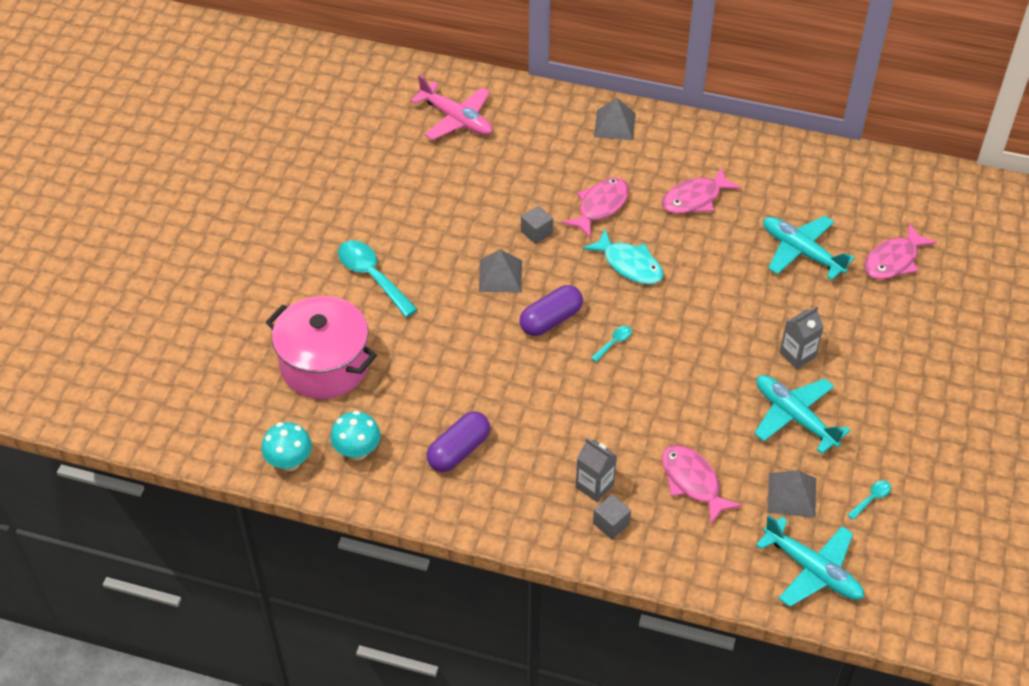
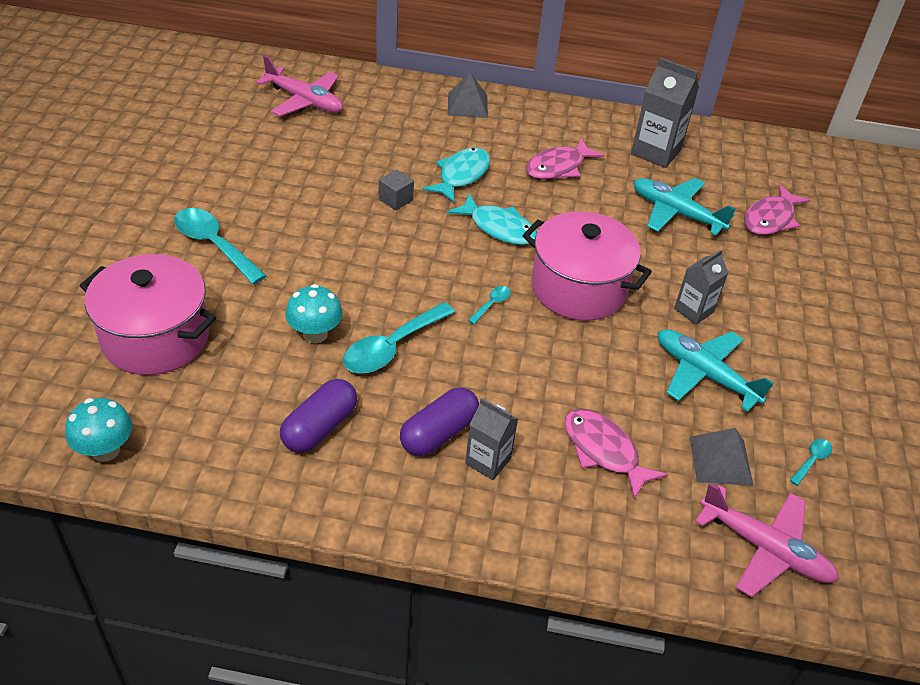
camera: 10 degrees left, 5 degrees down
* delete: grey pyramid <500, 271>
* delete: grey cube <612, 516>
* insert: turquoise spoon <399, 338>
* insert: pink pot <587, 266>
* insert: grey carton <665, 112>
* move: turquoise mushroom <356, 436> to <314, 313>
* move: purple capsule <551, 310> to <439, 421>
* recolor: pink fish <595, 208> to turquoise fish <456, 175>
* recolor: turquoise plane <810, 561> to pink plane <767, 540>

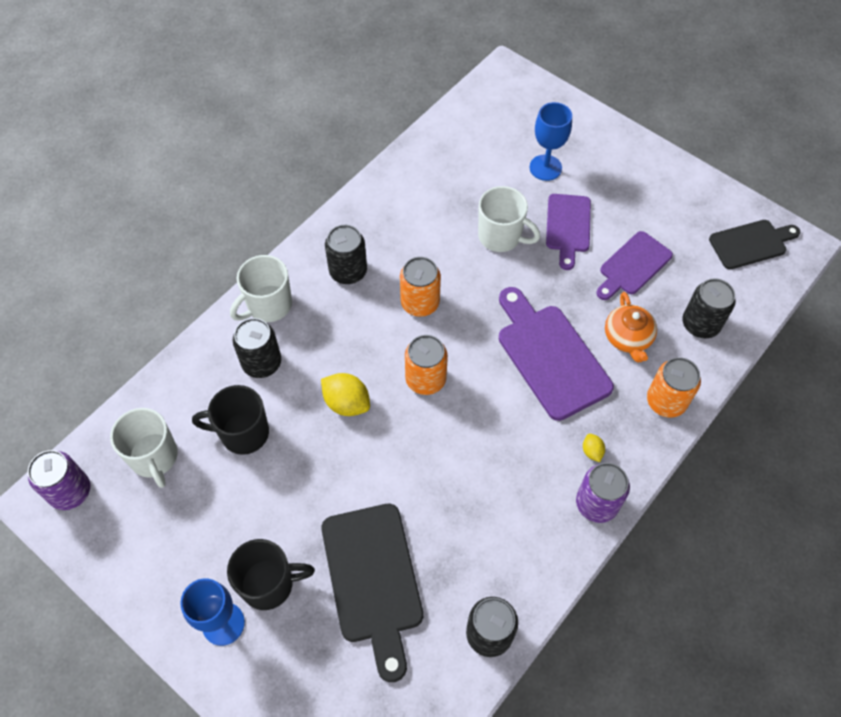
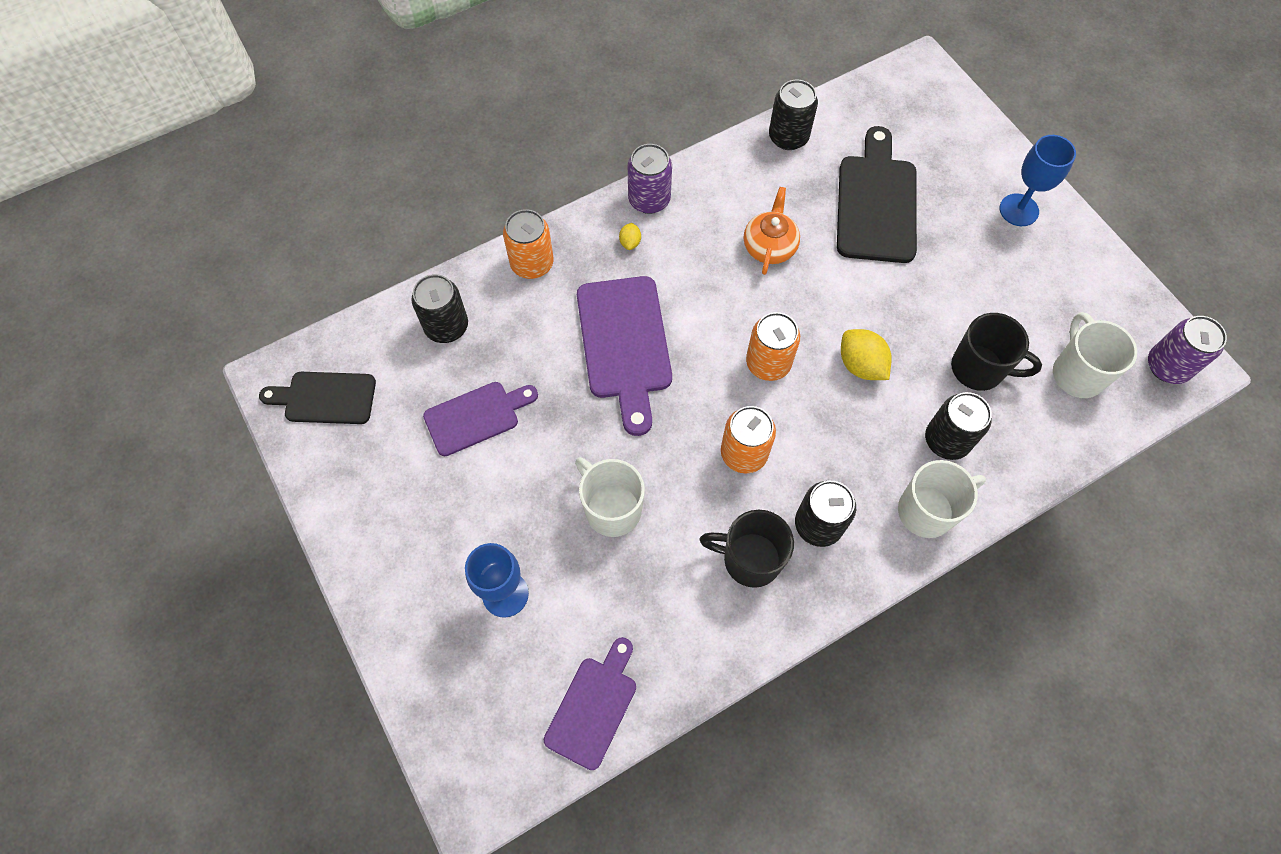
camera: 160 degrees left, 5 degrees up
* move: black mug <271, 574> to <746, 549>
* move: purple cutting board <568, 232> to <590, 703>
* move: orange teapot <631, 327> to <772, 231>

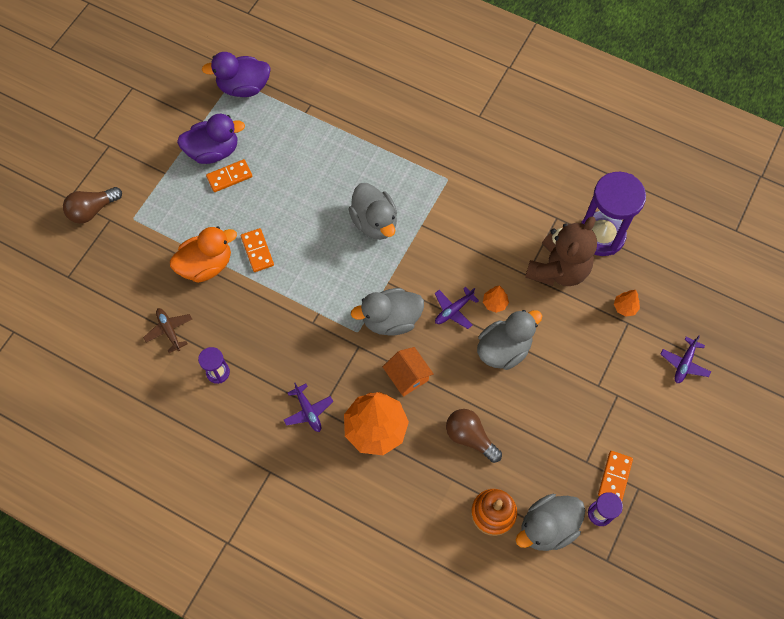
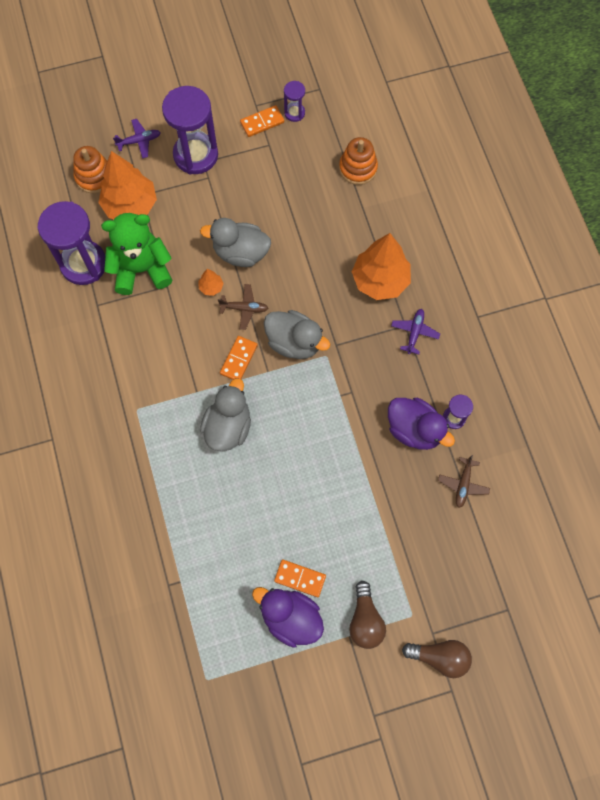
camera: 135 degrees left, 5 degrees up
* delete: orange duck <203, 254>
* delete: orange house <408, 372>
* delete: grey duck <550, 522>
* insert: orange stacking toy <90, 169>
* insert: purple hourglass <190, 130>
* move: purple duck <236, 74> to <421, 424>
* move: orange domino <257, 250> to <239, 358>
* move: brown light bulb <474, 436> to <367, 615>
* recolor: purple plane <457, 308> to brown plane <243, 307>
* recolor: brown teddy bear <561, 251> to green teddy bear <136, 254>
* resize: orange tree <627, 303> = <127, 185> x2.34

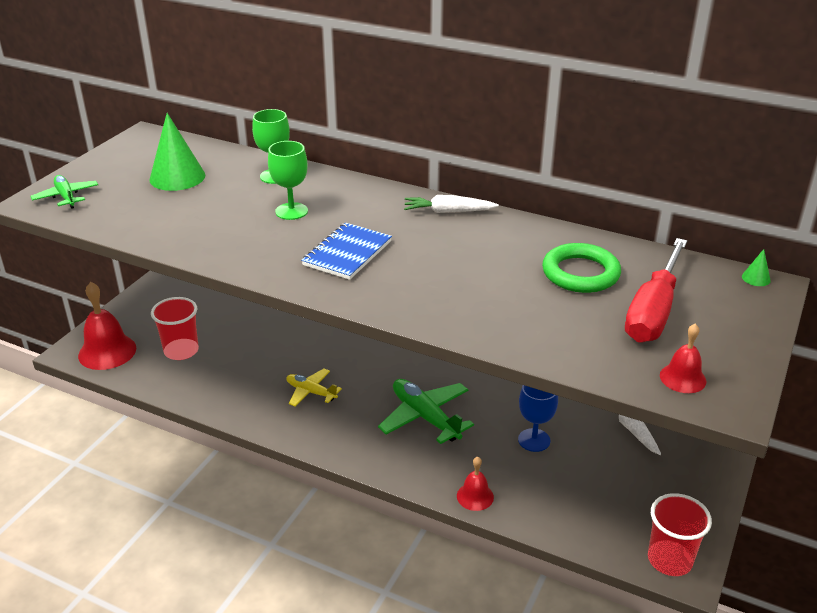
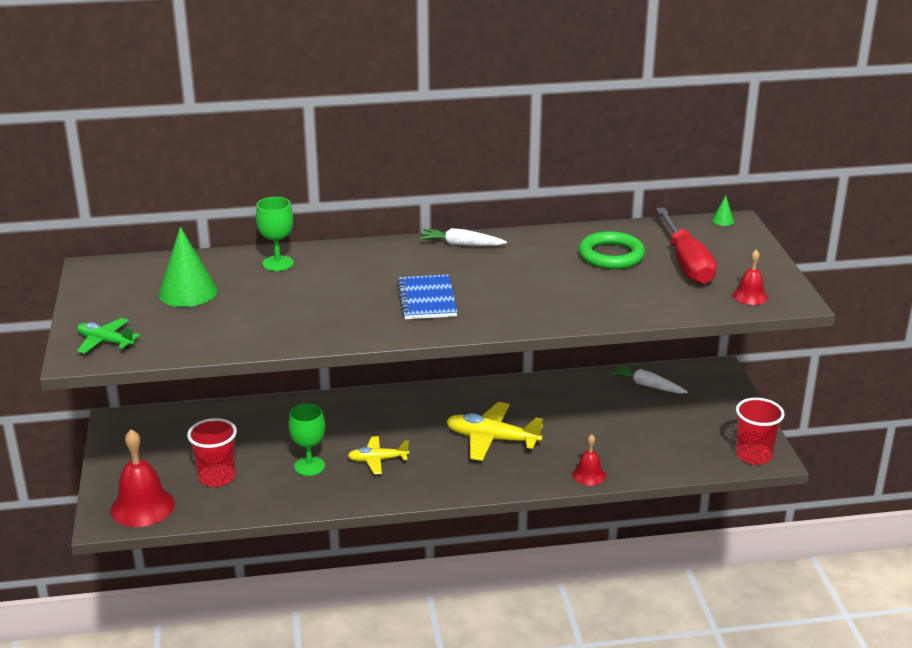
camera: 35 degrees left, 5 degrees down
* delete: blue goblet <538, 418>
* move: green goblet <288, 180> to <306, 439>
* recolor: green plane <426, 411> to yellow plane <494, 431>
* rotate: white carrot <451, 204> = <463, 237> 45 degrees clockwise

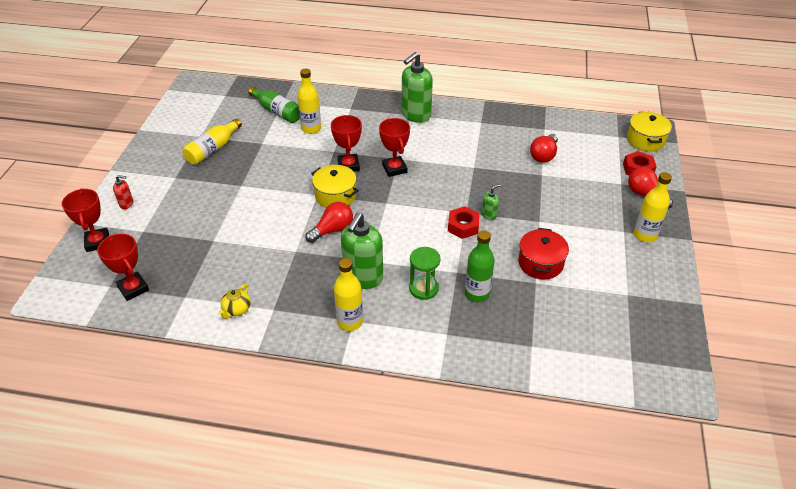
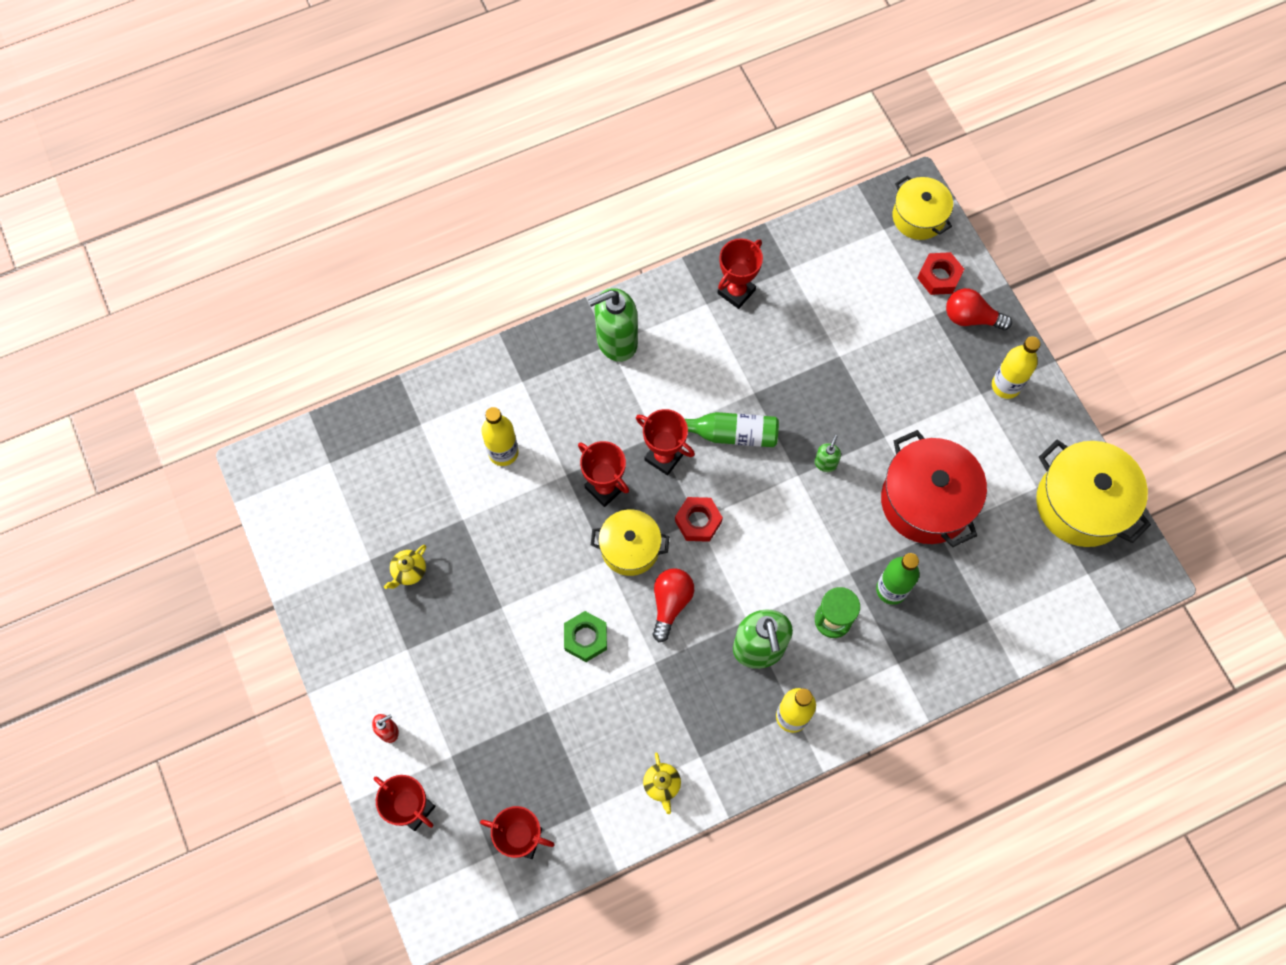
camera: 35 degrees left, 25 degrees up
* delete: red light bulb <544, 148>
* insert: green nut <585, 636>
* insert: red trophy <740, 273>
* insert: yellow pot <1093, 493>
* move: green bottle <274, 105> to <732, 429>
* move: red nut <464, 222> to <699, 519>
* replace: yellow bottle <212, 141> to yellow teapot <405, 567>
* rotate: green soap dispenser <417, 87> = <613, 325> 60 degrees clockwise
* resize: red pot <543, 253> = <934, 488> x1.60

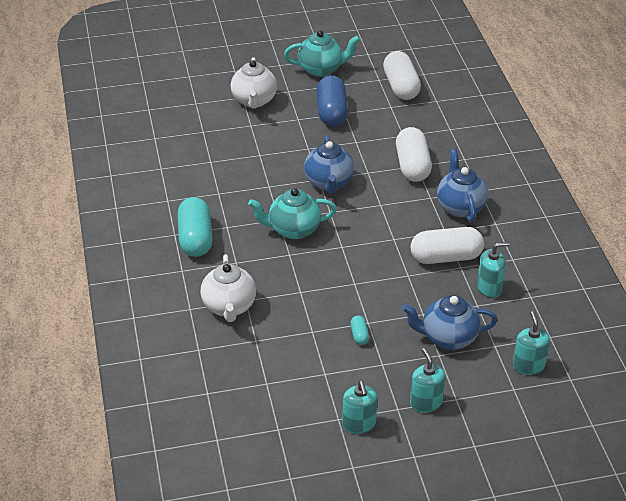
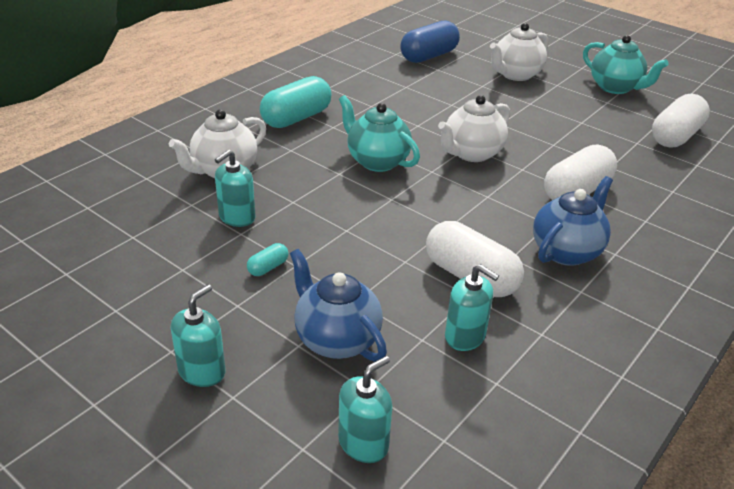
camera: 50 degrees right, 5 degrees down
* move: blue capsule <332, 100> to <430, 41>
* move: turquoise soap dispenser <360, 407> to <235, 188>
* recolor: blue teapot <329, 164> to white teapot <474, 128>

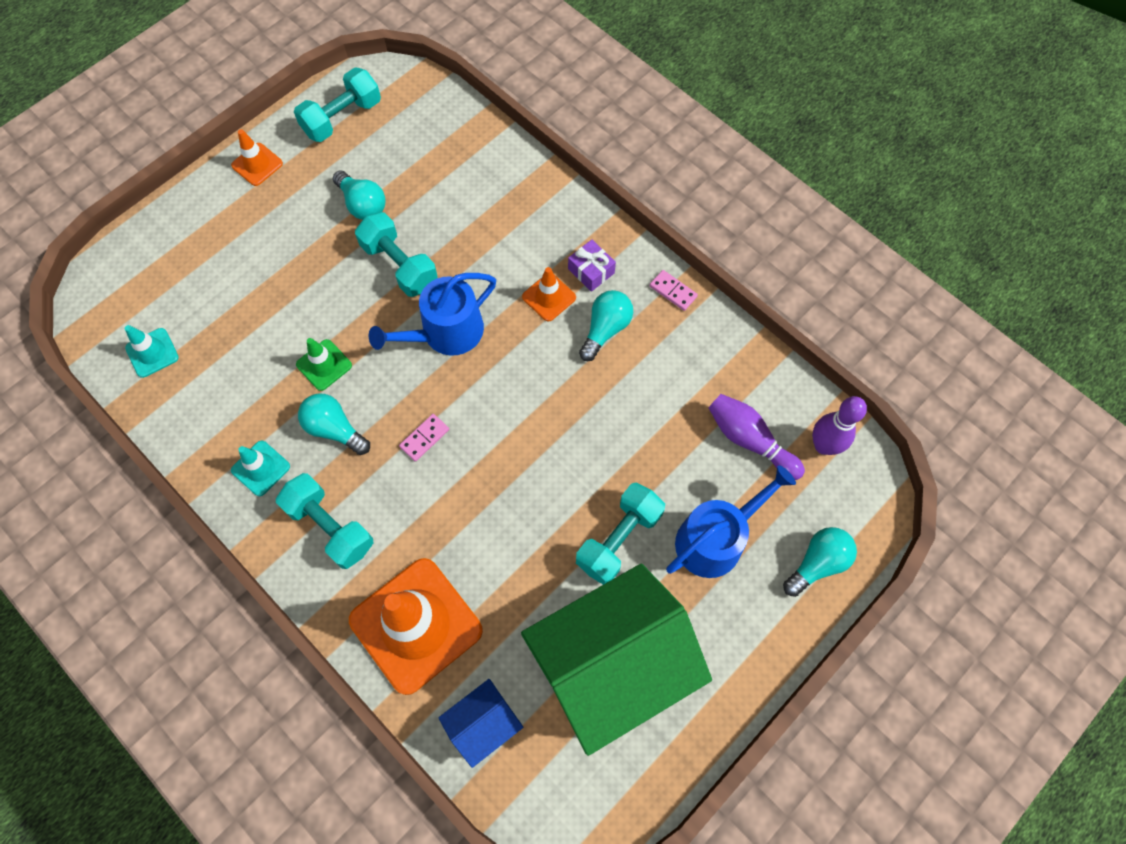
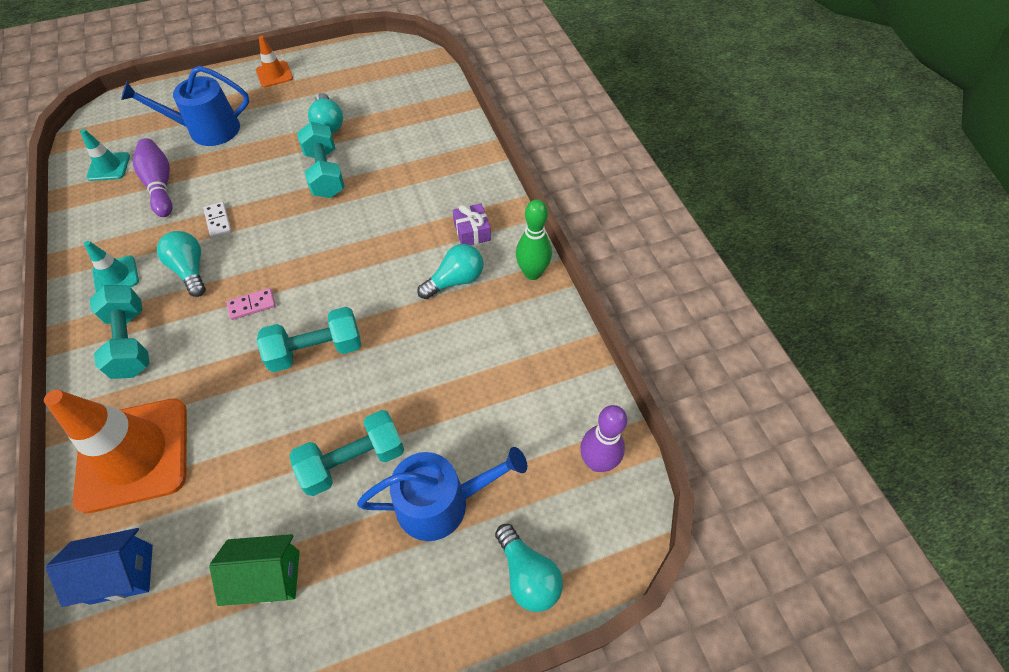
camera: 25 degrees right, 10 degrees down
* delete: orange traffic cone <549, 294>
* move: turquoise dumbbell <337, 104> to <309, 339>
* move: blue watering can <432, 314> to <185, 106>
* move: purple bowling pin <756, 437> to <153, 177>
* replace: green traffic cone <324, 364> to white domino <217, 220>
* replace: pink domino <674, 290> to green bowling pin <534, 239>
* rotate: turquoise light bulb <820, 562> = <529, 568> 75 degrees clockwise
* resize: green house <616, 660> = <254, 570> x0.45

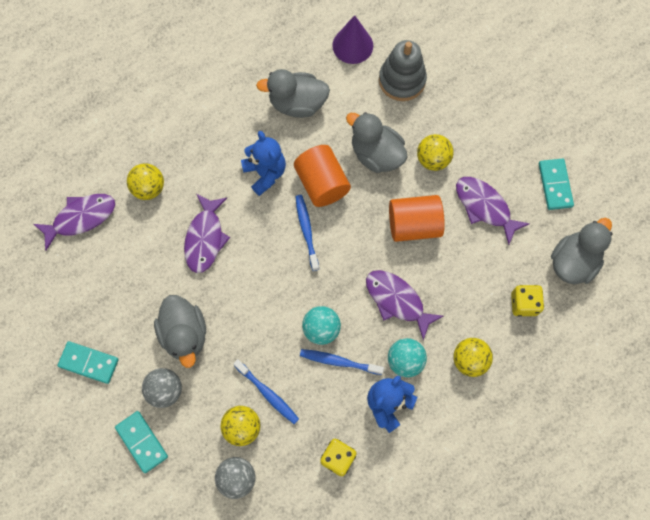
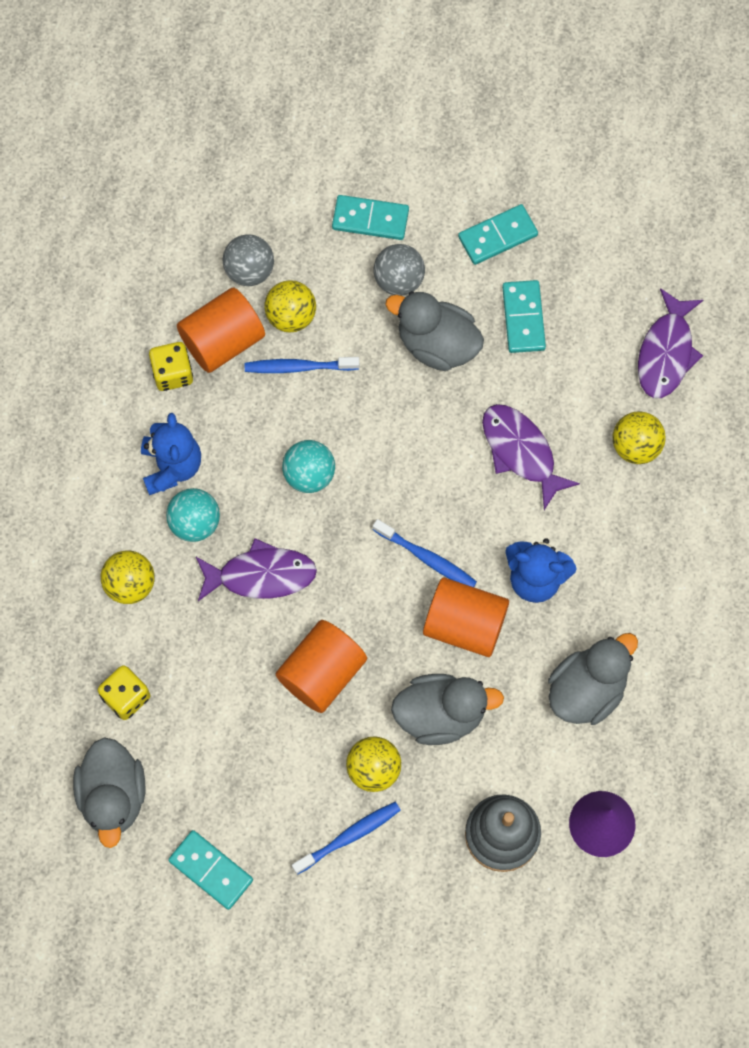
camera: 135 degrees right, 0 degrees up
* delete: purple fish <493, 211>
* insert: orange cylinder <221, 330>
* insert: turquoise domino <524, 316>
* move: blue toothbrush <342, 362> to <346, 838>

